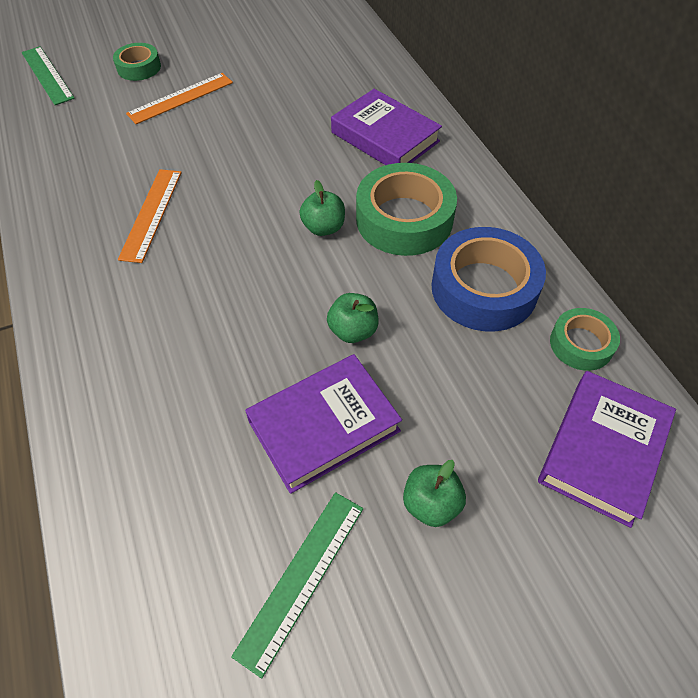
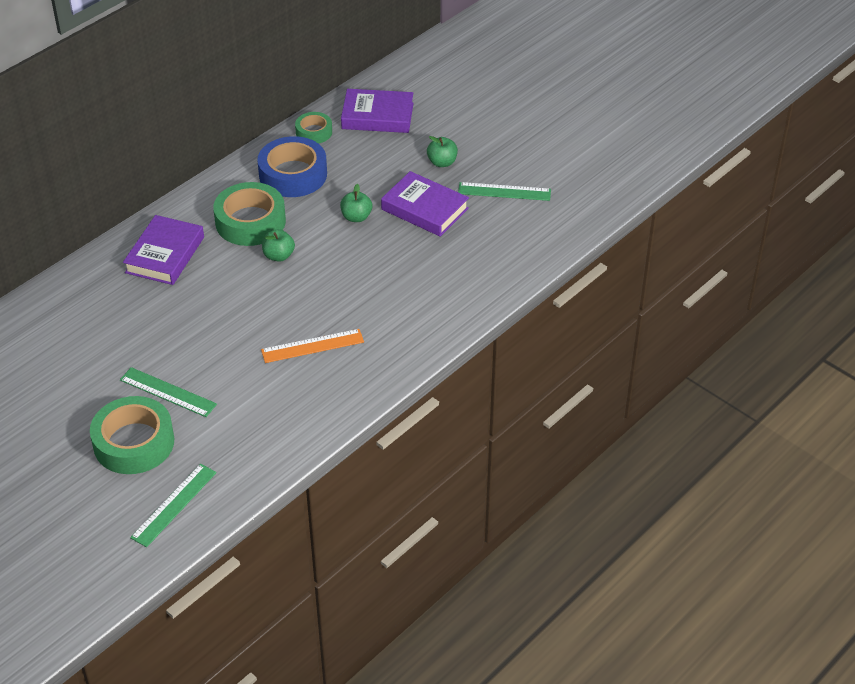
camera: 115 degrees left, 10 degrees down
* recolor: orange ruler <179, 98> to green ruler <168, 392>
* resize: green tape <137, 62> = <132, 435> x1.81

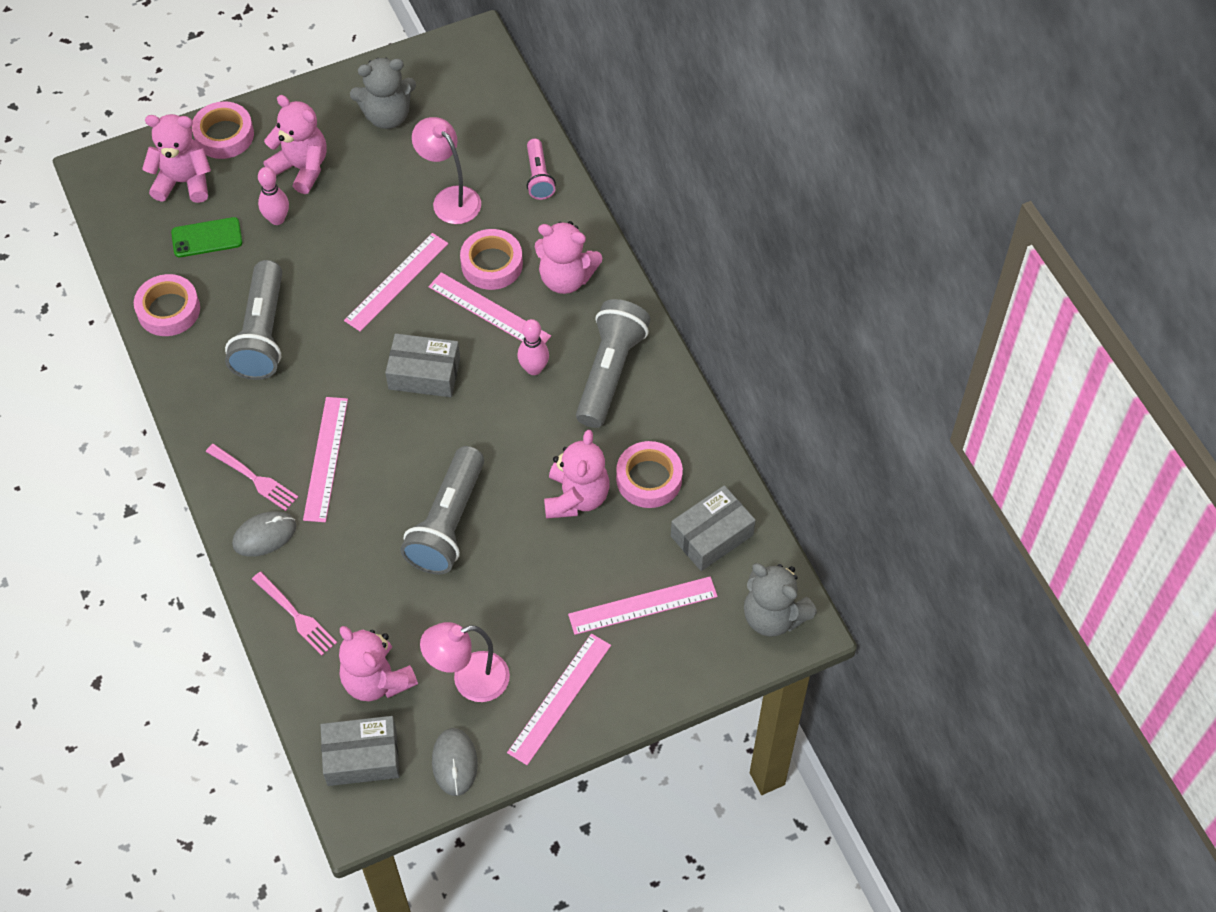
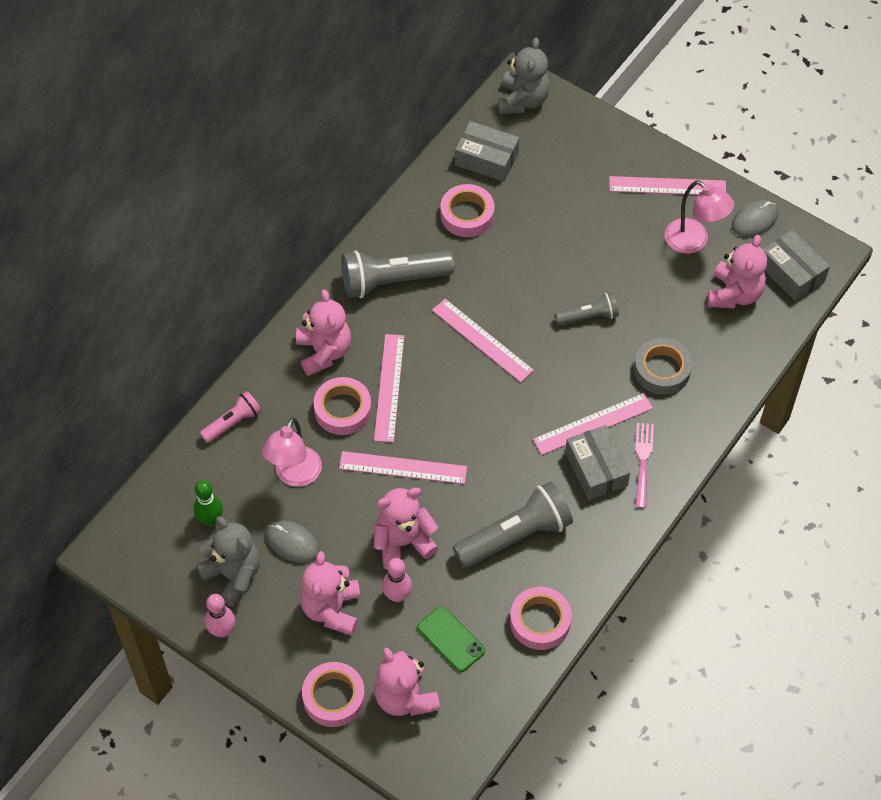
camera: 120 degrees left, 0 degrees up
* delete: pink fork <294, 614>
* insert: green bowling pin <208, 503>
* insert: grey tape <663, 366>
* move: grey mouse <264, 534> to <292, 542>
* move: grey box <422, 365> to <597, 462>
* move: pink bowling pin <533, 347> to <220, 616>
* move: pink teddy bear <577, 474> to <406, 528>
* move: pink ruler <643, 606> to <483, 340>
* resize: grey flashlight <442, 510> = <587, 308> x0.56

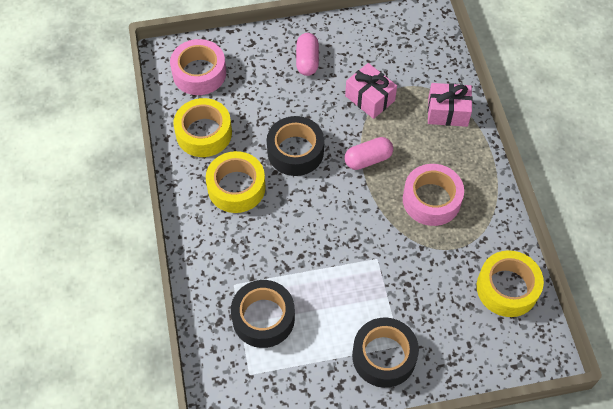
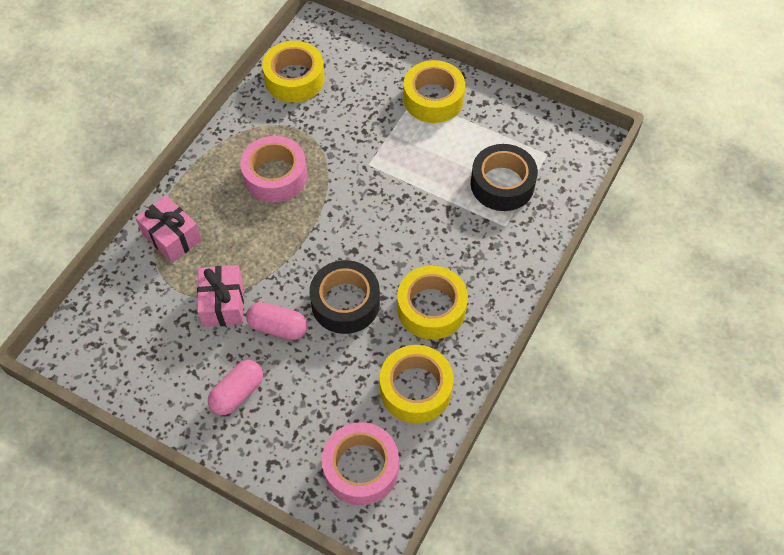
camera: 140 degrees left, 0 degrees up
* move: pink capsule <368, 153> to <276, 321>
* recolor: black tape <385, 353> to yellow tape <434, 91>

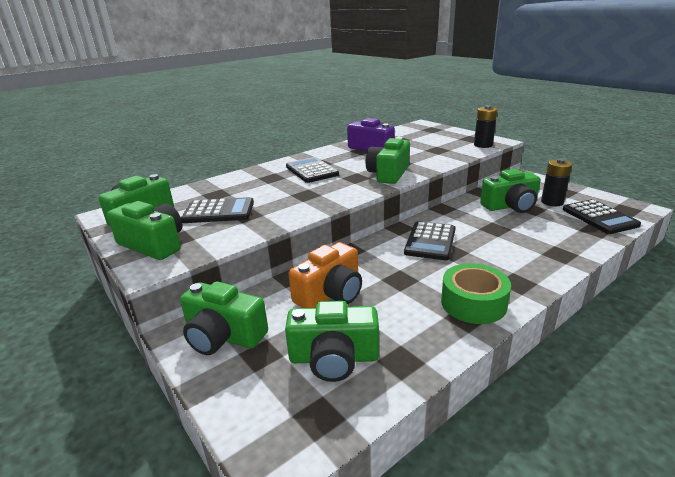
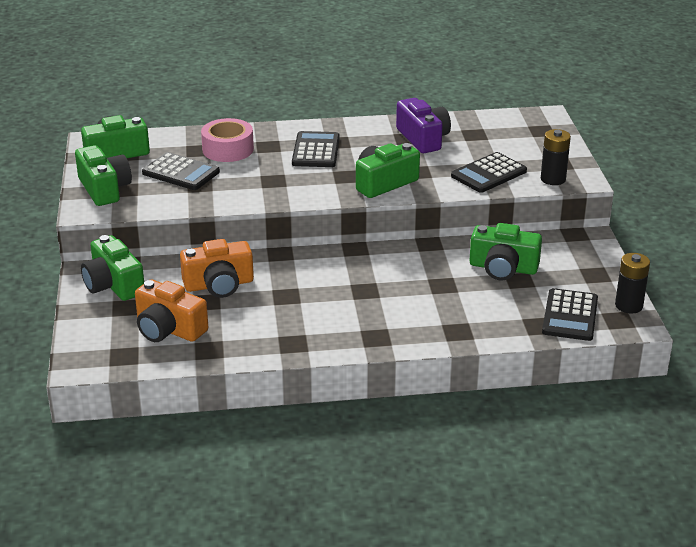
camera: 30 degrees right, 5 degrees up
* delete: green tape <476, 293>
* insert: pink tape <227, 140>
* move: black calculator <430, 240> to <489, 172>
* move: black battery <556, 182> to <632, 283>
* recolor: green camera <332, 341> to orange camera <171, 310>

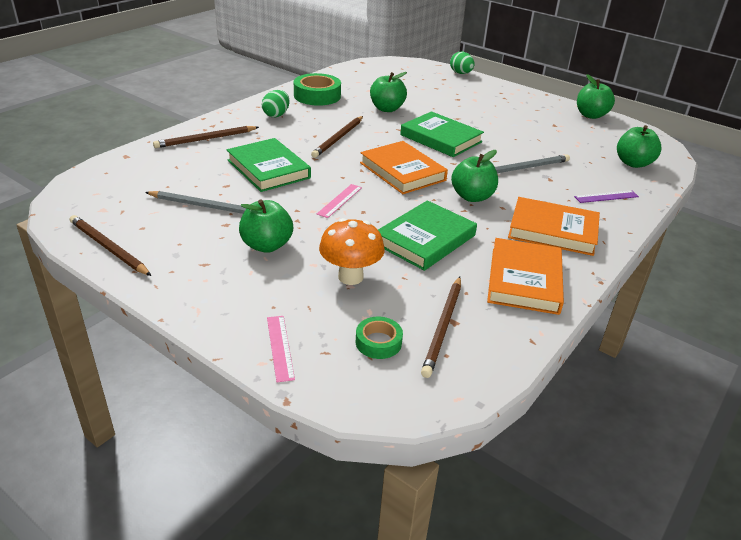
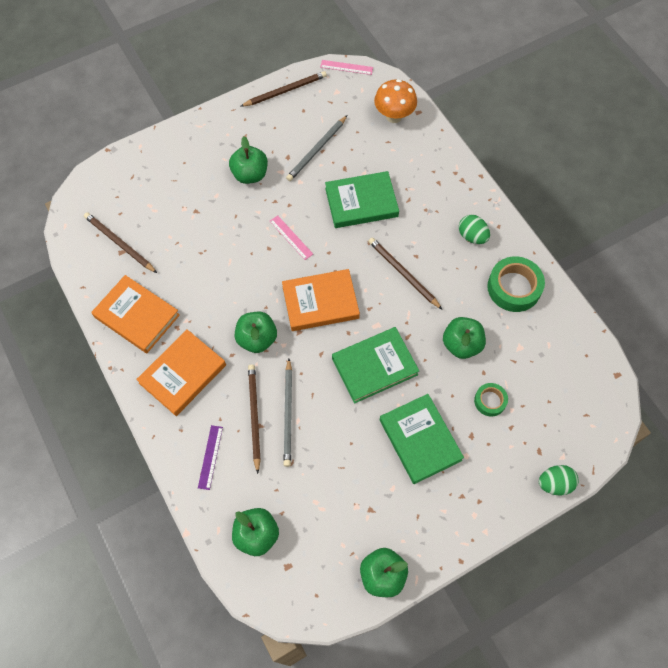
camera: 115 degrees right, 30 degrees up
* move: brown pencil <206, 137> to <254, 419>
* move: pink ruler <281, 349> to <346, 67>
* move: orange mushroom <352, 251> to <395, 101>
* move: green tape <379, 338> to <491, 400>
* move: green book <427, 235> to <422, 439>

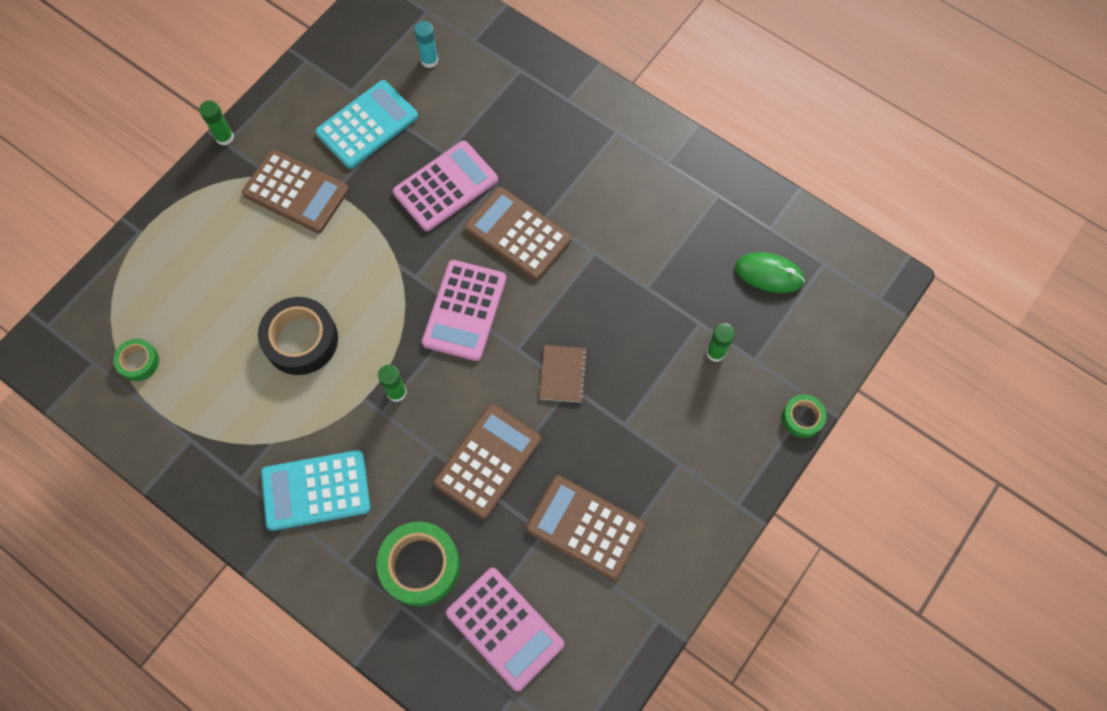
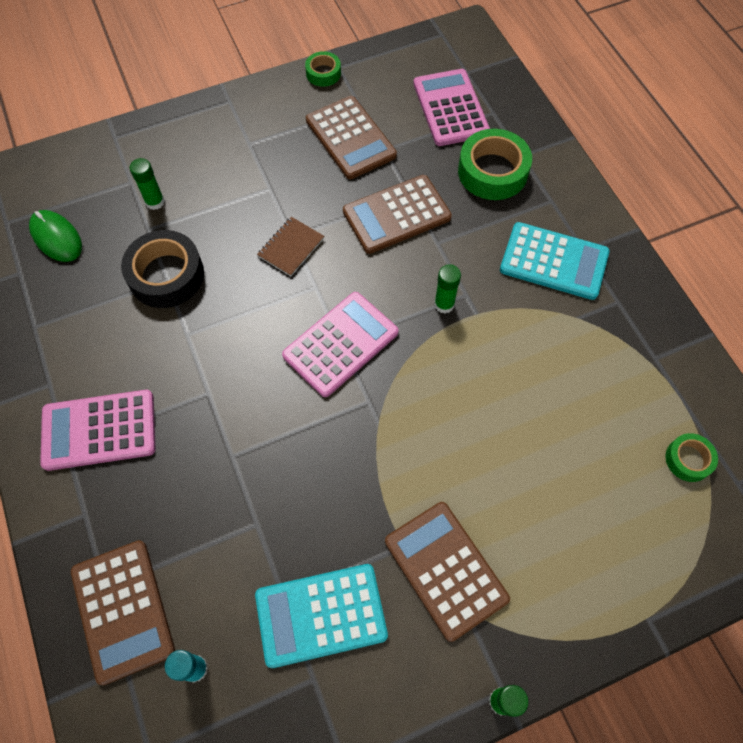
camera: 150 degrees left, 5 degrees down
* move: black tape <298, 336> to <162, 269>
* move: pink calculator <445, 186> to <98, 430>
* move: brown calculator <518, 233> to <123, 612>
* move: green tape <804, 416> to <323, 69>

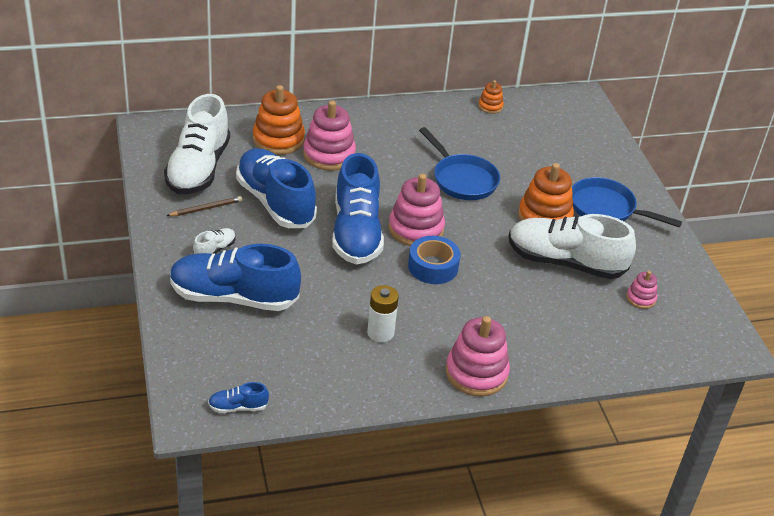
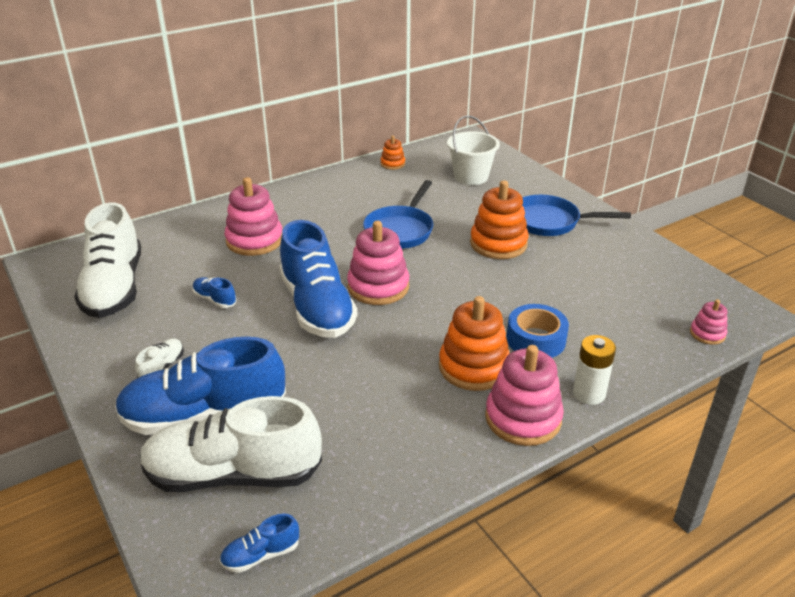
camera: 15 degrees left, 5 degrees down
* delete: brown pencil <204, 206>
* insert: white bucket <473, 150>
* move: orange stacking toy <279, 120> to <474, 343>
* move: white battery <383, 313> to <594, 370>
* move: blue tape <434, 260> to <538, 331>
* move: white shoe <572, 246> to <231, 444>
* move: pink stacking toy <641, 290> to <708, 322>
* rotate: blue pan <459, 163> = <398, 214> 75 degrees clockwise
* resize: blue shoe <276, 188> = <214, 292> x0.41

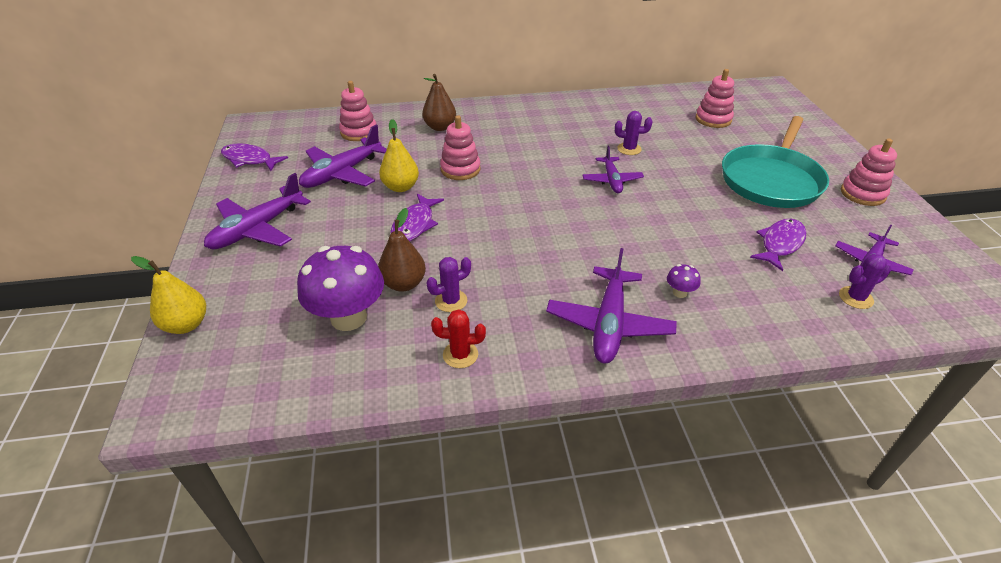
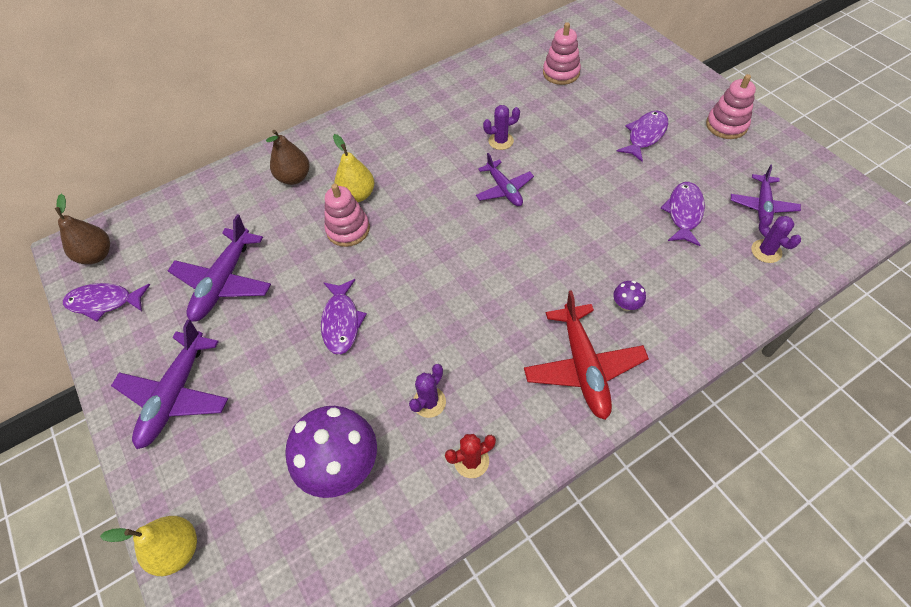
camera: 20 degrees left, 15 degrees up
* delete: pink stacking toy <357, 111>
* move: brown pear <402, 250> to <82, 229>
* move: yellow pear <399, 155> to <353, 168>
* replace: turquoise pan <775, 162> to purple fish <642, 136>
* recolor: purple plane <611, 306> to red plane <586, 355>
* rotate: purple cactus <865, 281> = <776, 239> 75 degrees counterclockwise

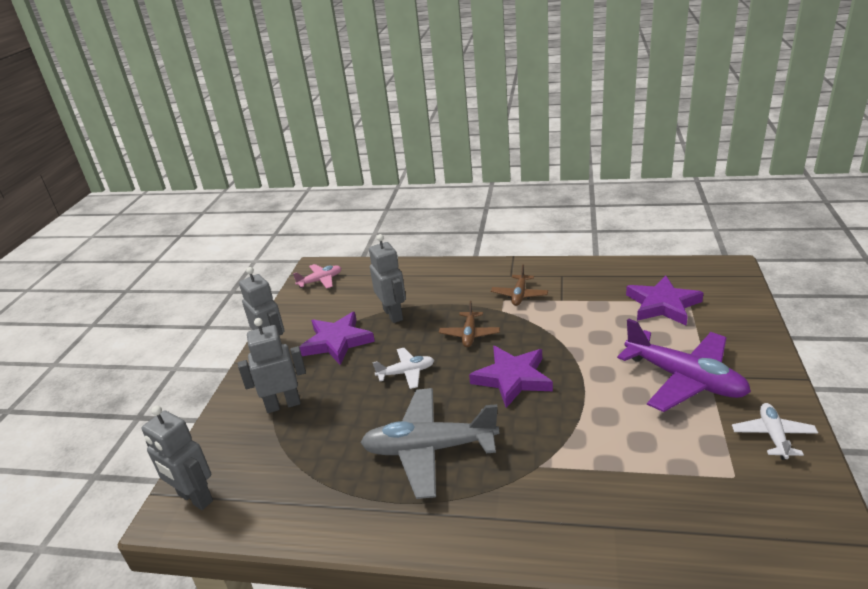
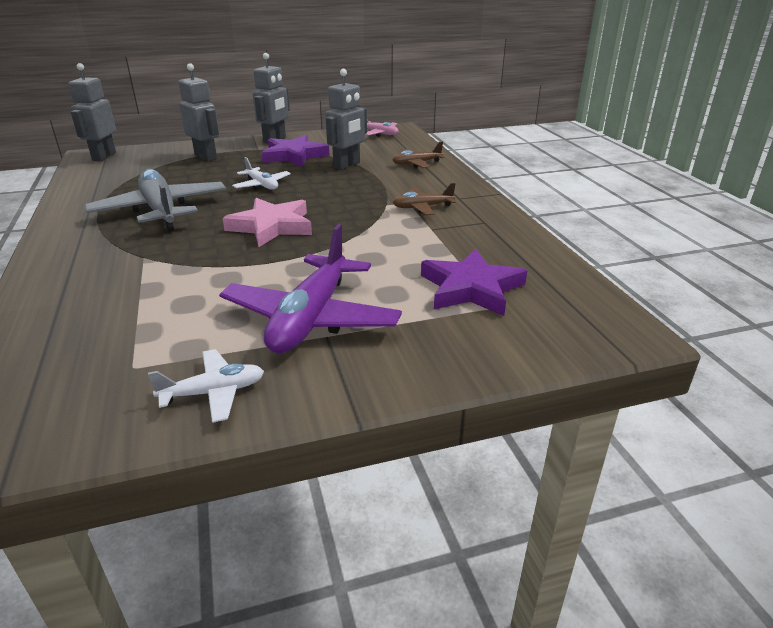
camera: 60 degrees right, 0 degrees up
* move: brown plane <469, 324> to <418, 155>
* recolor: purple star <511, 377> to pink star <267, 222>

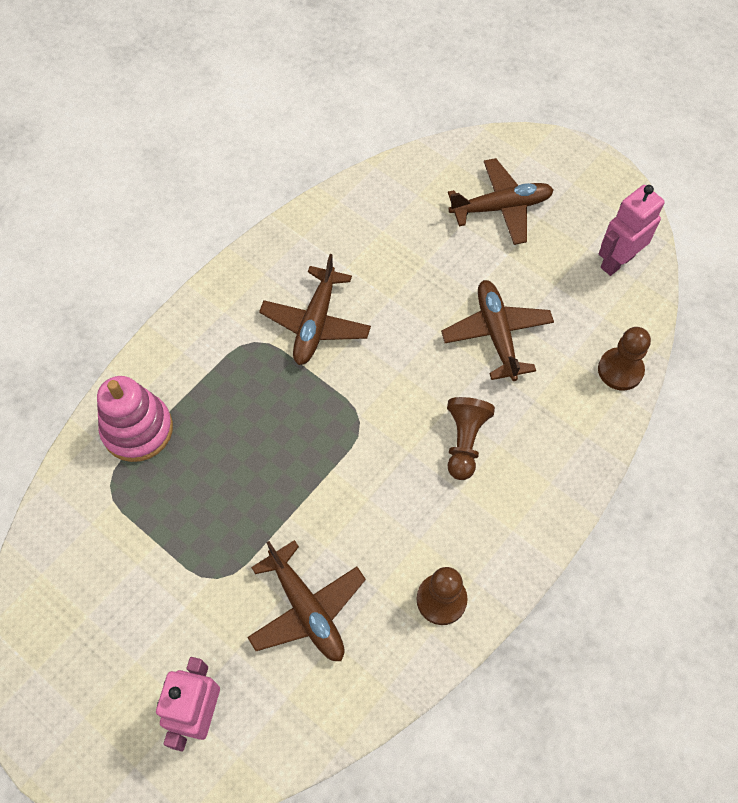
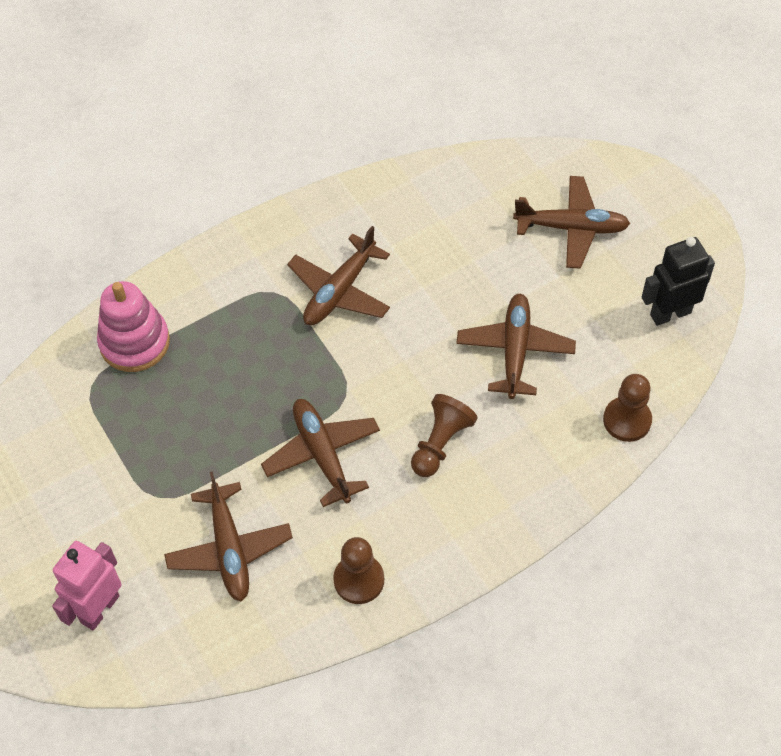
camera: 20 degrees right, 5 degrees down
* insert: brown plane <320, 453>
* recolor: pink robot <631, 230> to black robot <678, 281>

